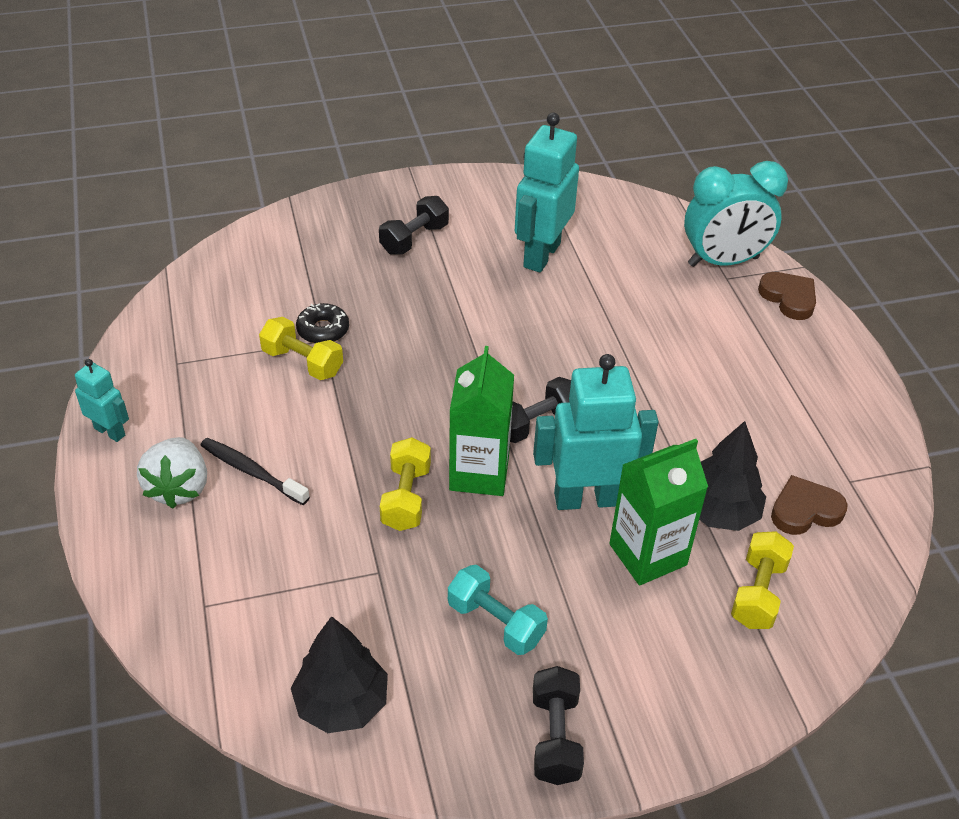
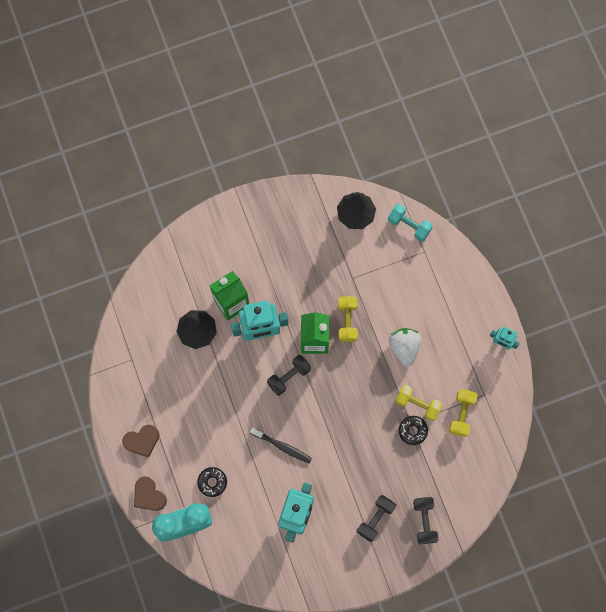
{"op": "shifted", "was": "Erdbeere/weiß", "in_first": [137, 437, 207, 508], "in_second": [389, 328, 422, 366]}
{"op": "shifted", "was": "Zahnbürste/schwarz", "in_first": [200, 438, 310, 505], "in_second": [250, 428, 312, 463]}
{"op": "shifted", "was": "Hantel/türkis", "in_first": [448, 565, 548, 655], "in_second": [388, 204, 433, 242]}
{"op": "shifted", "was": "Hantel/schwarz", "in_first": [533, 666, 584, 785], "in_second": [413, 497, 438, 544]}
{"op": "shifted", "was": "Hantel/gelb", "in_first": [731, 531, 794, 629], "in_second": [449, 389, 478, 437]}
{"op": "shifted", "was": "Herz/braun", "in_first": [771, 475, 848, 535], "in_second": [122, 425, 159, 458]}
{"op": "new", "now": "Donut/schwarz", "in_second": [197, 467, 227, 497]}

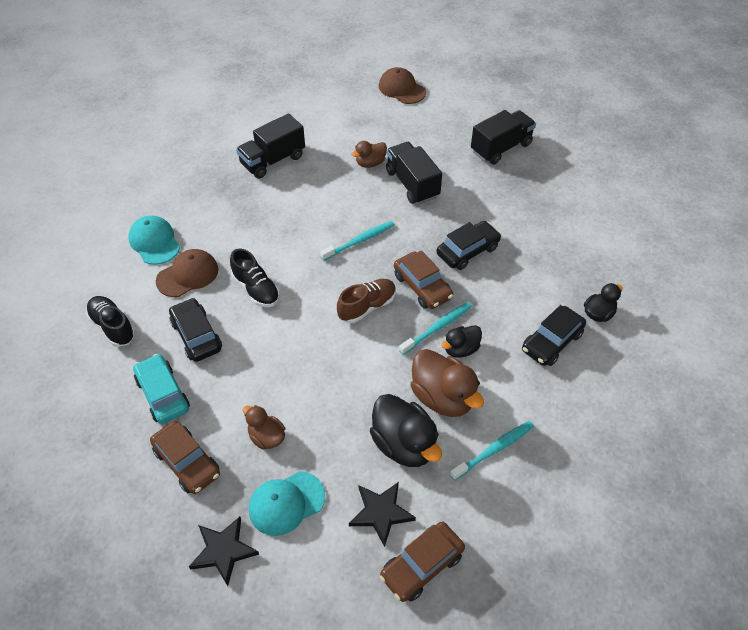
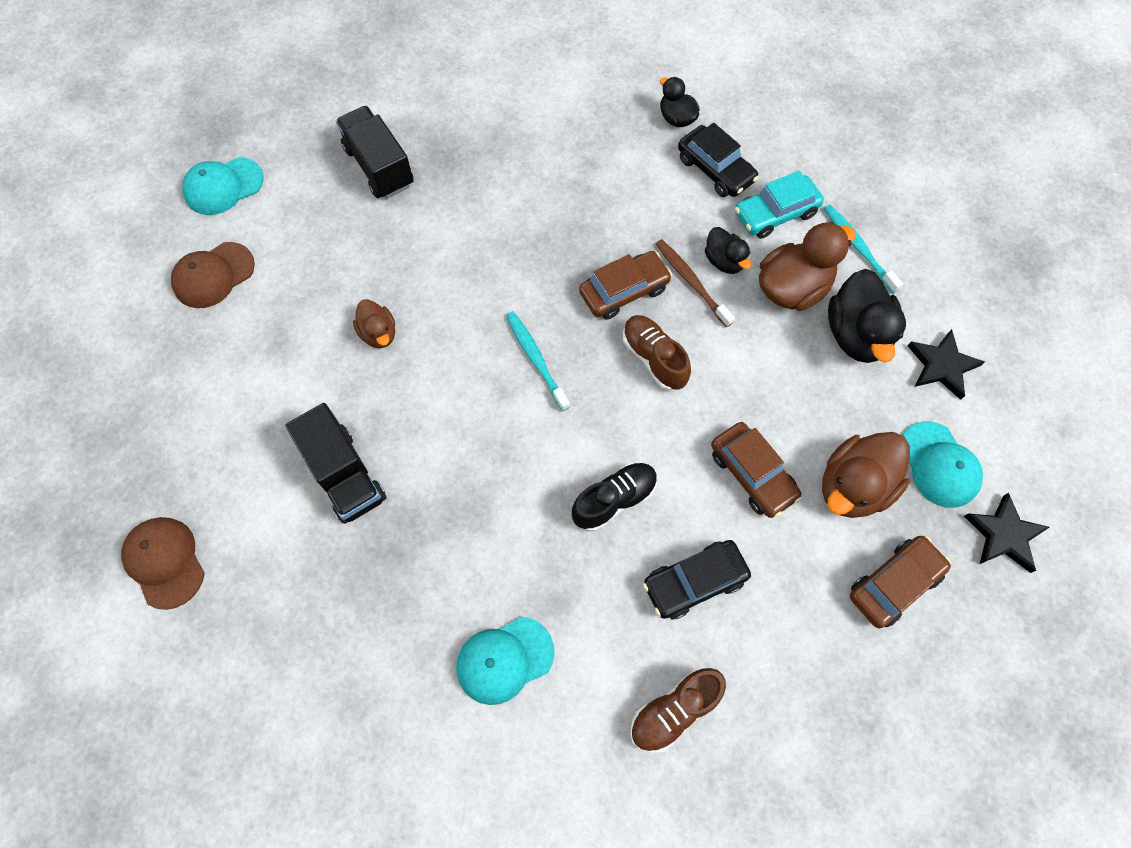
{"op": "repainted", "was": "Schuh/schwarz", "now": "Schuh/braun", "in_first": [86, 296, 135, 347], "in_second": [630, 668, 726, 753]}
{"op": "shifted", "was": "Auto/türkis", "in_first": [133, 354, 190, 424], "in_second": [735, 171, 824, 239]}
{"op": "shifted", "was": "Kappe/braun", "in_first": [156, 249, 218, 297], "in_second": [121, 517, 205, 610]}
{"op": "scaled", "was": "Ente/braun", "in_first": [243, 405, 285, 449], "in_second": [822, 432, 910, 518], "ratio": 1.75}
{"op": "rotated", "was": "Ente/schwarz", "in_first": [370, 394, 442, 467], "in_second": [828, 269, 906, 363], "clockwise": 120}
{"op": "shifted", "was": "Auto/braun", "in_first": [380, 521, 465, 602], "in_second": [711, 422, 802, 518]}
{"op": "gone", "was": "Lastwagen/schwarz", "in_first": [386, 142, 442, 204]}
{"op": "repainted", "was": "Zahnbürste/türkis", "now": "Zahnbürste/braun", "in_first": [399, 302, 472, 355], "in_second": [656, 239, 735, 327]}
{"op": "gone", "was": "Auto/schwarz", "in_first": [436, 221, 501, 270]}
{"op": "new", "now": "Kappe/türkis", "in_second": [182, 157, 264, 215]}

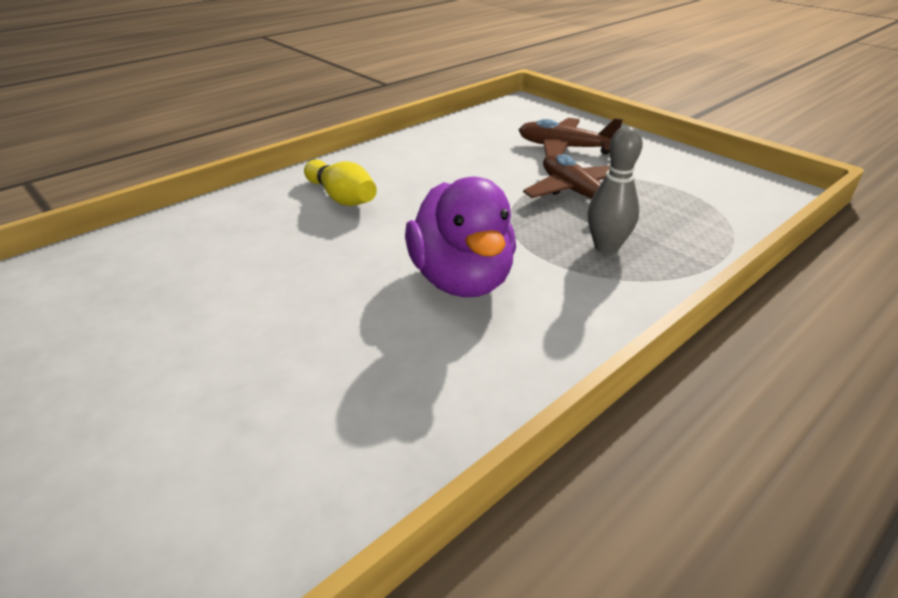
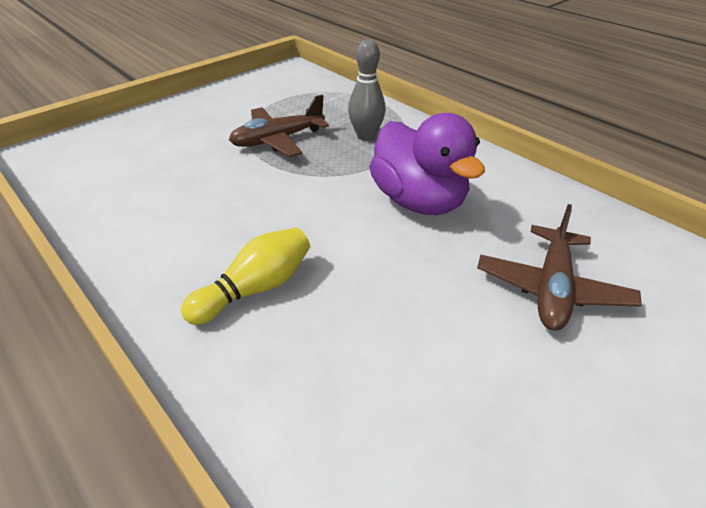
{"op": "rotated", "was": "Ente/lila", "in_first": [405, 177, 516, 297], "in_second": [369, 113, 485, 215], "clockwise": 75}
{"op": "shifted", "was": "Flugzeug/braun", "in_first": [519, 118, 623, 156], "in_second": [477, 204, 642, 331]}

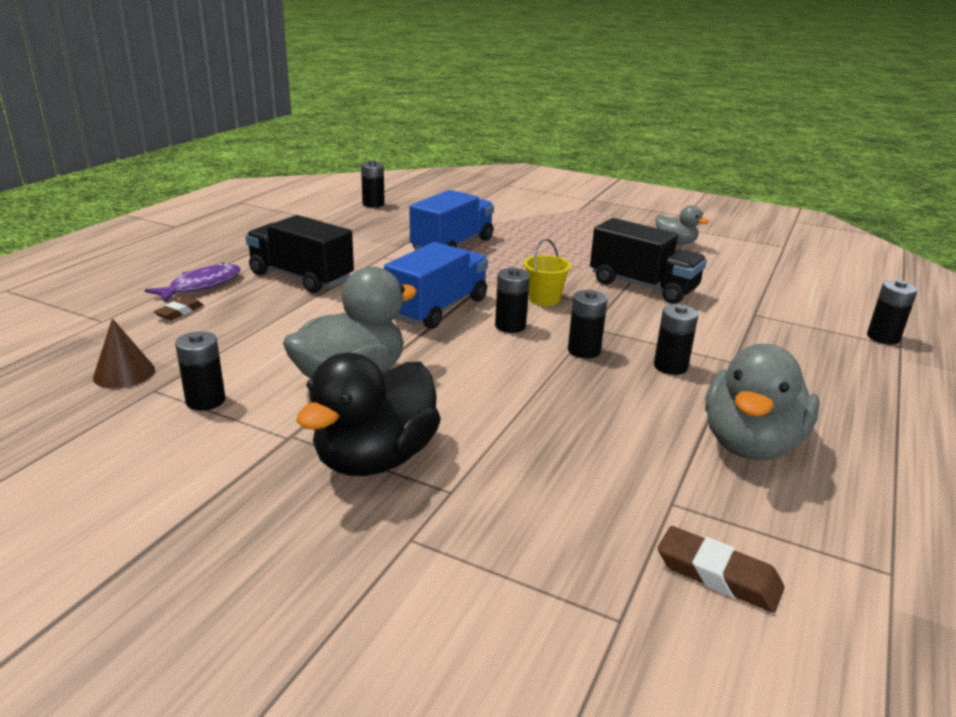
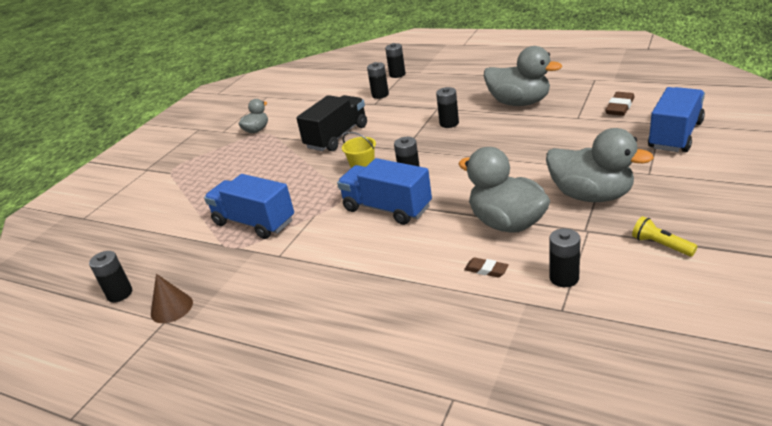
{"op": "shifted", "was": "Kegel/braun", "in_first": [93, 318, 155, 389], "in_second": [151, 274, 193, 323]}
{"op": "gone", "was": "Fisch/lila", "in_first": [145, 263, 241, 302]}
{"op": "shifted", "was": "Radiergummi/braun", "in_first": [154, 297, 203, 320], "in_second": [464, 257, 509, 278]}
{"op": "gone", "was": "Lastwagen/schwarz", "in_first": [245, 215, 354, 293]}
{"op": "repainted", "was": "Ente/schwarz", "now": "Ente/grau", "in_first": [296, 353, 441, 476], "in_second": [546, 128, 654, 202]}
{"op": "shifted", "was": "Batterie/schwarz", "in_first": [568, 290, 607, 358], "in_second": [367, 62, 389, 99]}
{"op": "new", "now": "Taschenlampe/gelb", "in_second": [632, 216, 697, 257]}
{"op": "new", "now": "Lastwagen/blau", "in_second": [648, 87, 705, 152]}

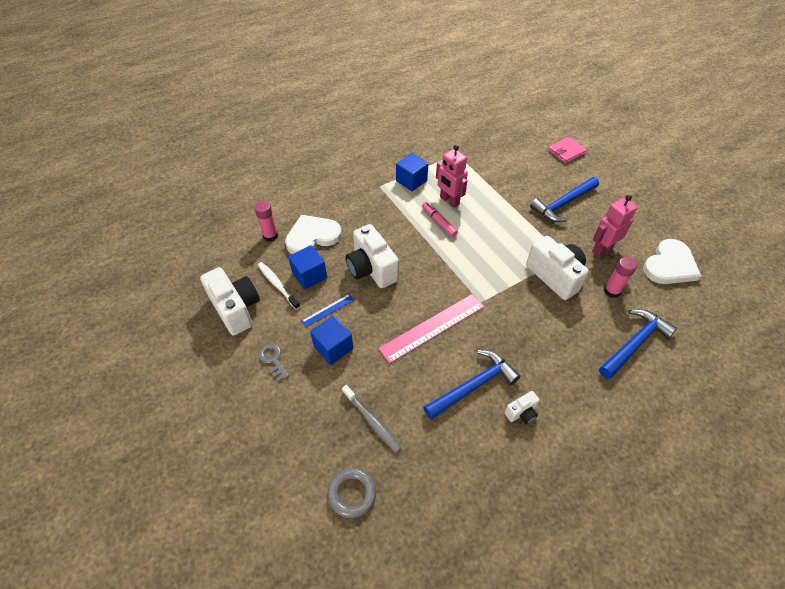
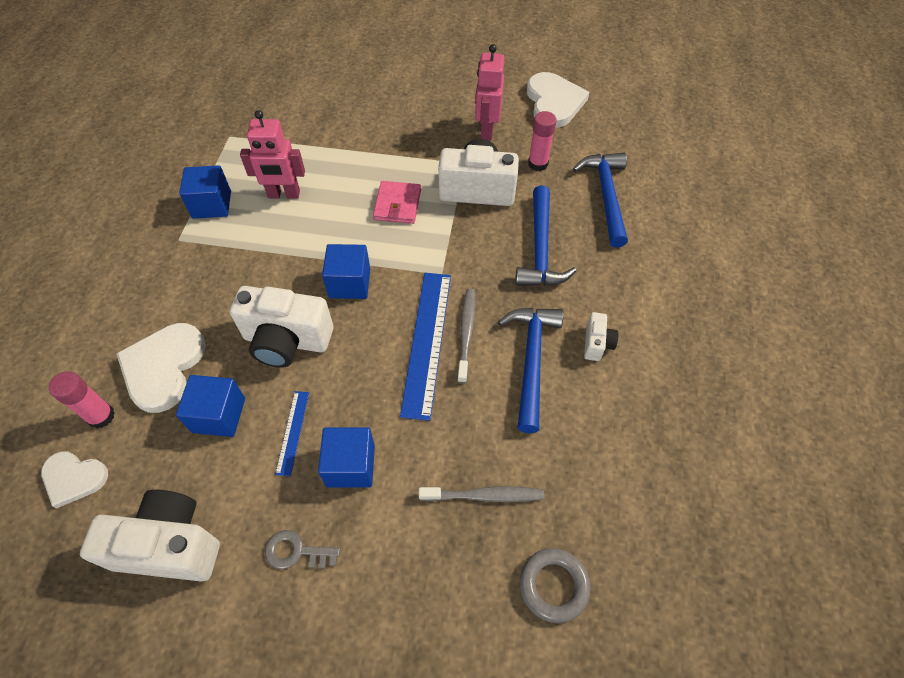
{"op": "gone", "was": "Zahnbürste/weiß", "in_first": [258, 262, 301, 310]}
{"op": "repainted", "was": "Lineal/rosa", "now": "Lineal/blau", "in_first": [378, 294, 484, 364], "in_second": [400, 273, 451, 421]}
{"op": "gone", "was": "Filzstift/rosa", "in_first": [422, 202, 458, 237]}
{"op": "shifted", "was": "Hammer/blau", "in_first": [530, 177, 599, 222], "in_second": [515, 186, 577, 286]}
{"op": "shifted", "was": "Geldbörse/rosa", "in_first": [548, 137, 587, 164], "in_second": [373, 181, 421, 224]}
{"op": "new", "now": "Herz/weiß", "in_second": [41, 451, 108, 509]}
{"op": "new", "now": "Kubus/blau", "in_second": [322, 244, 370, 299]}
{"op": "new", "now": "Zahnbürste/grau", "in_second": [457, 289, 476, 383]}

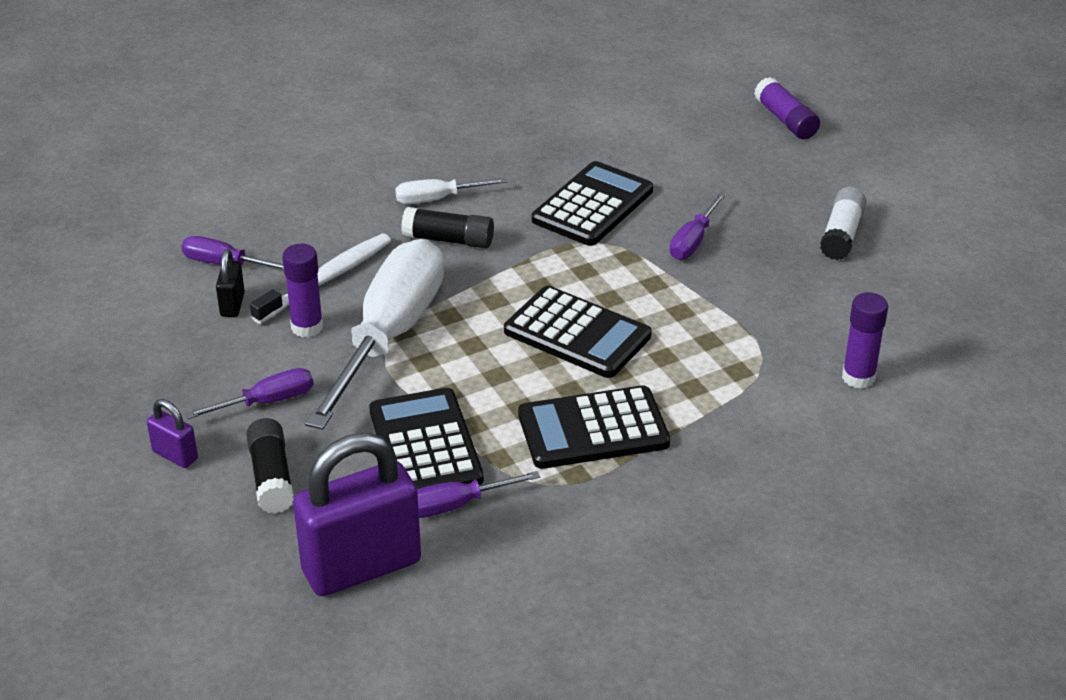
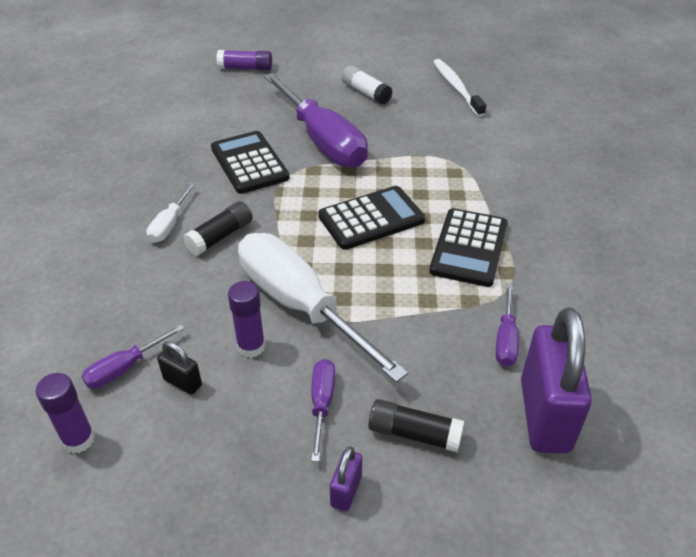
{"op": "rotated", "was": "Vorhängeschloss/lila", "in_first": [147, 399, 198, 468], "in_second": [330, 447, 362, 511], "clockwise": -45}
{"op": "shifted", "was": "Zahnbürste/weiß", "in_first": [250, 233, 391, 324], "in_second": [433, 59, 486, 117]}
{"op": "gone", "was": "Taschenrechner/schwarz", "in_first": [369, 388, 484, 489]}
{"op": "scaled", "was": "Schraubenzieher/lila", "in_first": [670, 192, 726, 260], "in_second": [264, 73, 368, 168], "ratio": 2.26}
{"op": "shifted", "was": "Klebestift/lila", "in_first": [842, 292, 888, 389], "in_second": [36, 373, 95, 454]}

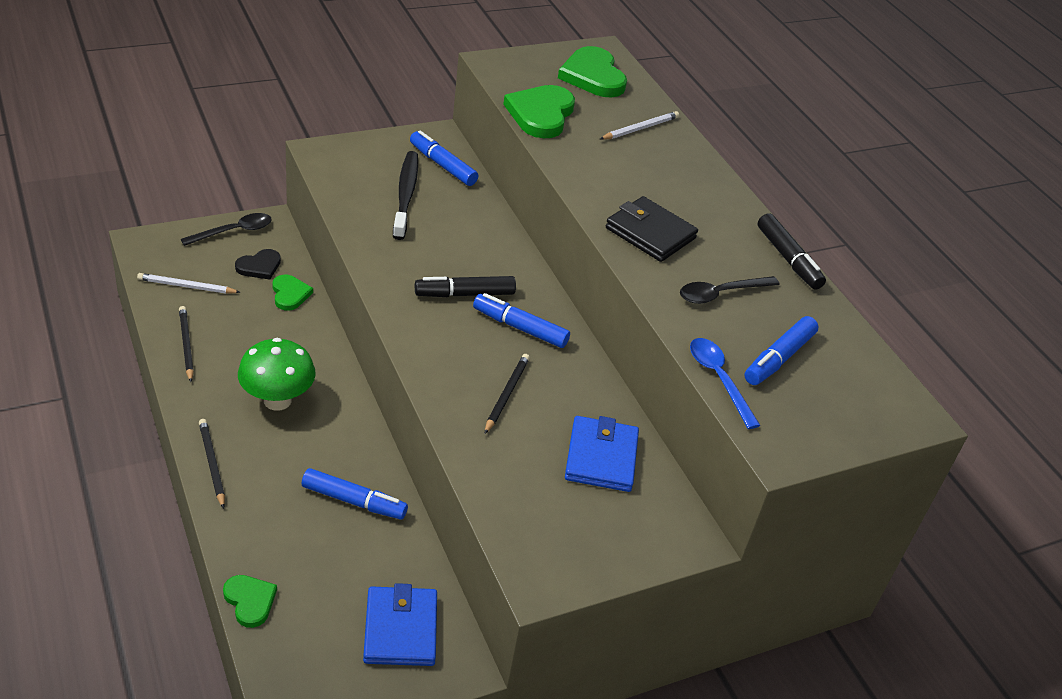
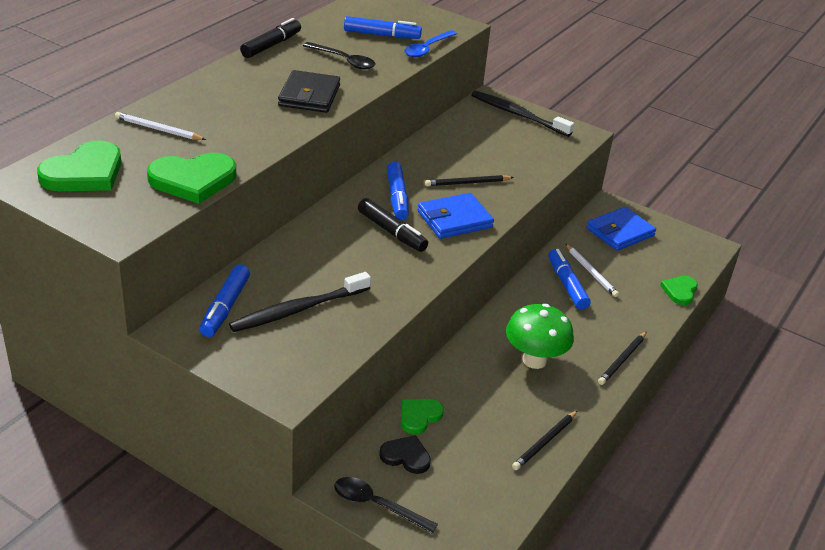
{"op": "shifted", "was": "Bleistift/weiß", "in_first": [137, 273, 241, 294], "in_second": [566, 244, 619, 297]}
{"op": "shifted", "was": "Geldbörse/blau", "in_first": [565, 416, 639, 492], "in_second": [418, 193, 494, 239]}
{"op": "new", "now": "Zahnbürste/schwarz", "in_second": [471, 91, 574, 137]}

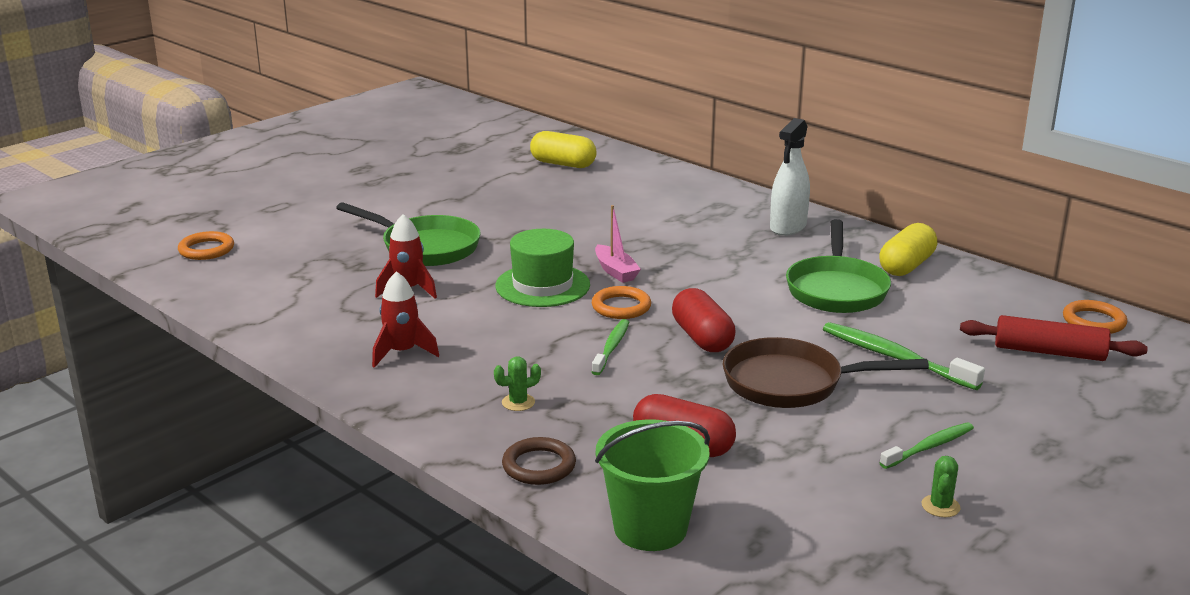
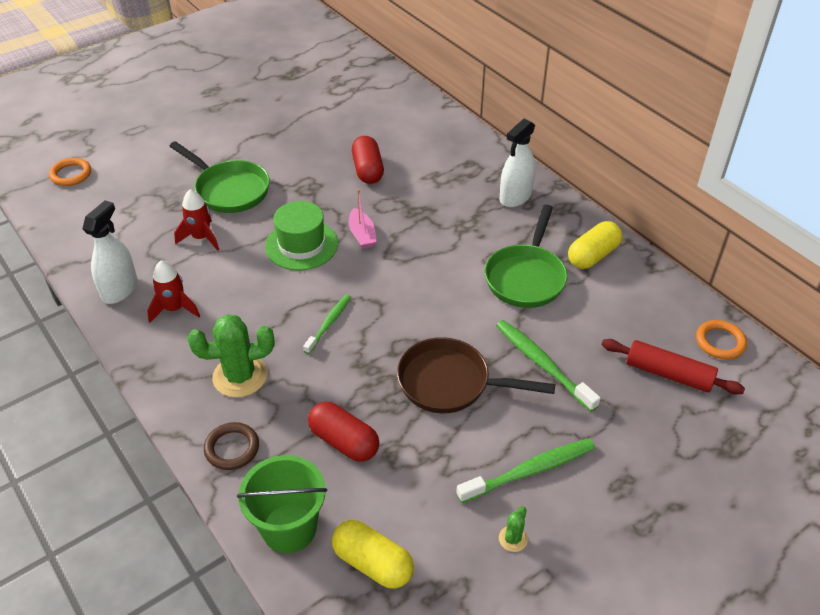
{"op": "scaled", "was": "Kaktus/grün", "in_first": [494, 357, 541, 411], "in_second": [188, 314, 275, 398], "ratio": 2.17}
{"op": "shifted", "was": "Kapsel/gelb", "in_first": [530, 131, 596, 168], "in_second": [332, 520, 414, 589]}
{"op": "gone", "was": "Ring/orange", "in_first": [592, 286, 651, 319]}
{"op": "shifted", "was": "Kapsel/rot", "in_first": [672, 288, 735, 352], "in_second": [352, 136, 384, 184]}
{"op": "scaled", "was": "Zahnbürste/grün", "in_first": [880, 422, 974, 469], "in_second": [456, 438, 595, 503], "ratio": 1.57}
{"op": "new", "now": "Sprühflasche/weiß", "in_second": [82, 200, 137, 304]}

